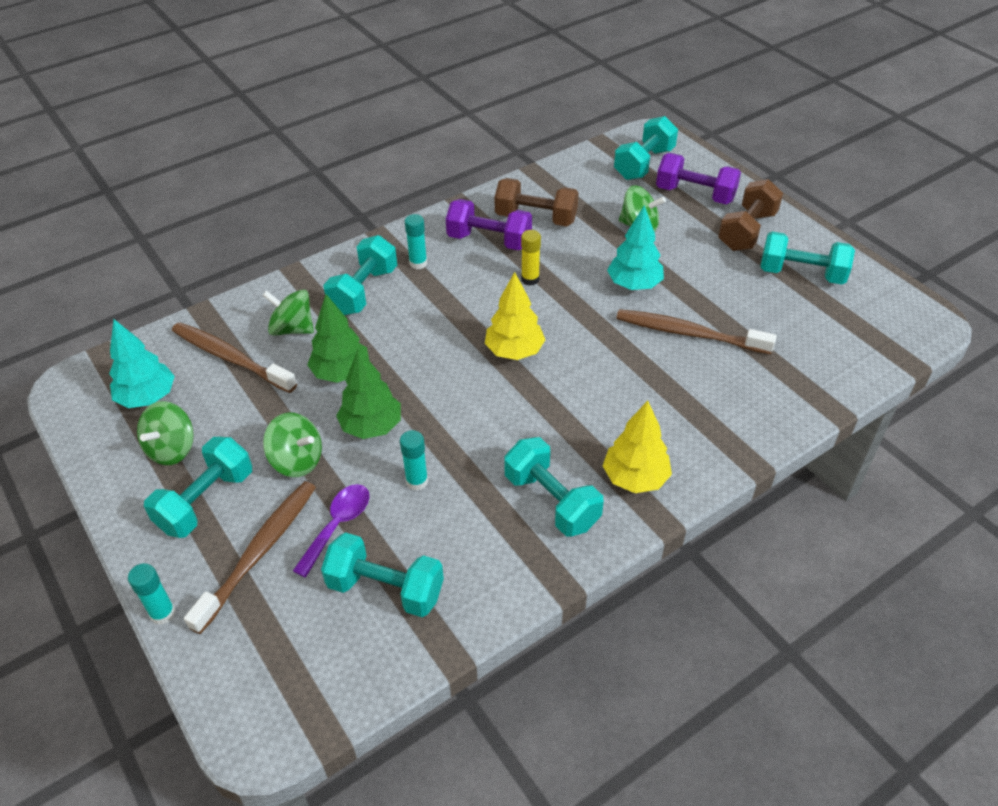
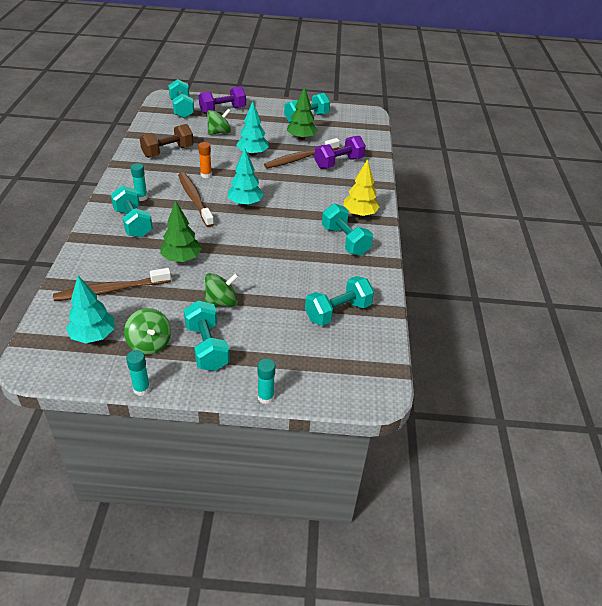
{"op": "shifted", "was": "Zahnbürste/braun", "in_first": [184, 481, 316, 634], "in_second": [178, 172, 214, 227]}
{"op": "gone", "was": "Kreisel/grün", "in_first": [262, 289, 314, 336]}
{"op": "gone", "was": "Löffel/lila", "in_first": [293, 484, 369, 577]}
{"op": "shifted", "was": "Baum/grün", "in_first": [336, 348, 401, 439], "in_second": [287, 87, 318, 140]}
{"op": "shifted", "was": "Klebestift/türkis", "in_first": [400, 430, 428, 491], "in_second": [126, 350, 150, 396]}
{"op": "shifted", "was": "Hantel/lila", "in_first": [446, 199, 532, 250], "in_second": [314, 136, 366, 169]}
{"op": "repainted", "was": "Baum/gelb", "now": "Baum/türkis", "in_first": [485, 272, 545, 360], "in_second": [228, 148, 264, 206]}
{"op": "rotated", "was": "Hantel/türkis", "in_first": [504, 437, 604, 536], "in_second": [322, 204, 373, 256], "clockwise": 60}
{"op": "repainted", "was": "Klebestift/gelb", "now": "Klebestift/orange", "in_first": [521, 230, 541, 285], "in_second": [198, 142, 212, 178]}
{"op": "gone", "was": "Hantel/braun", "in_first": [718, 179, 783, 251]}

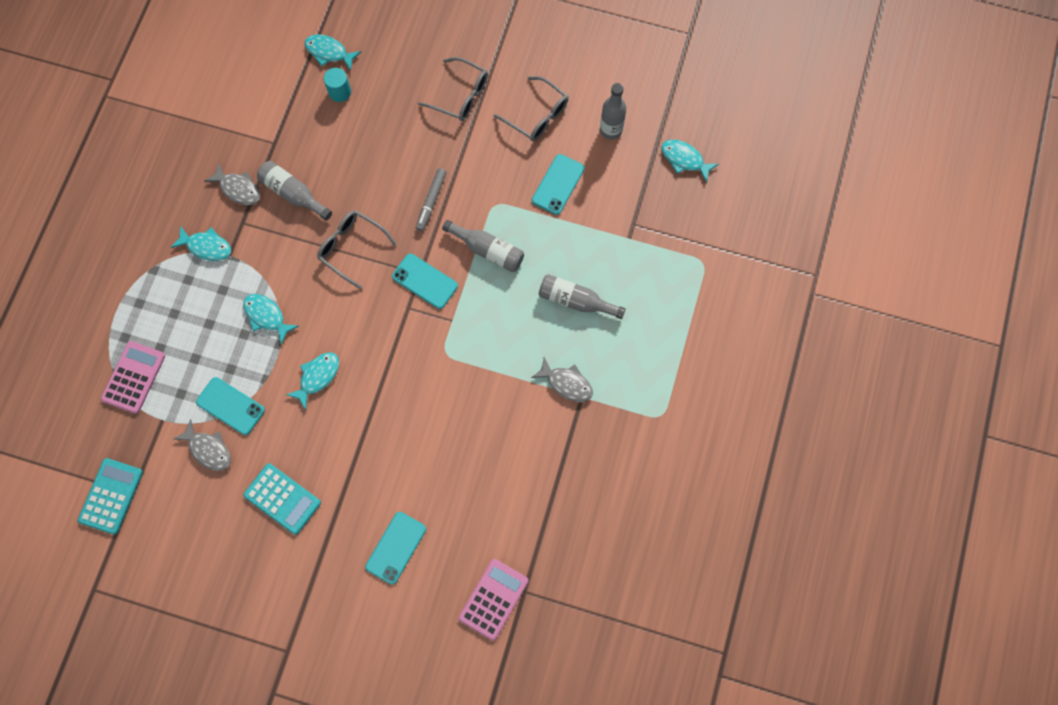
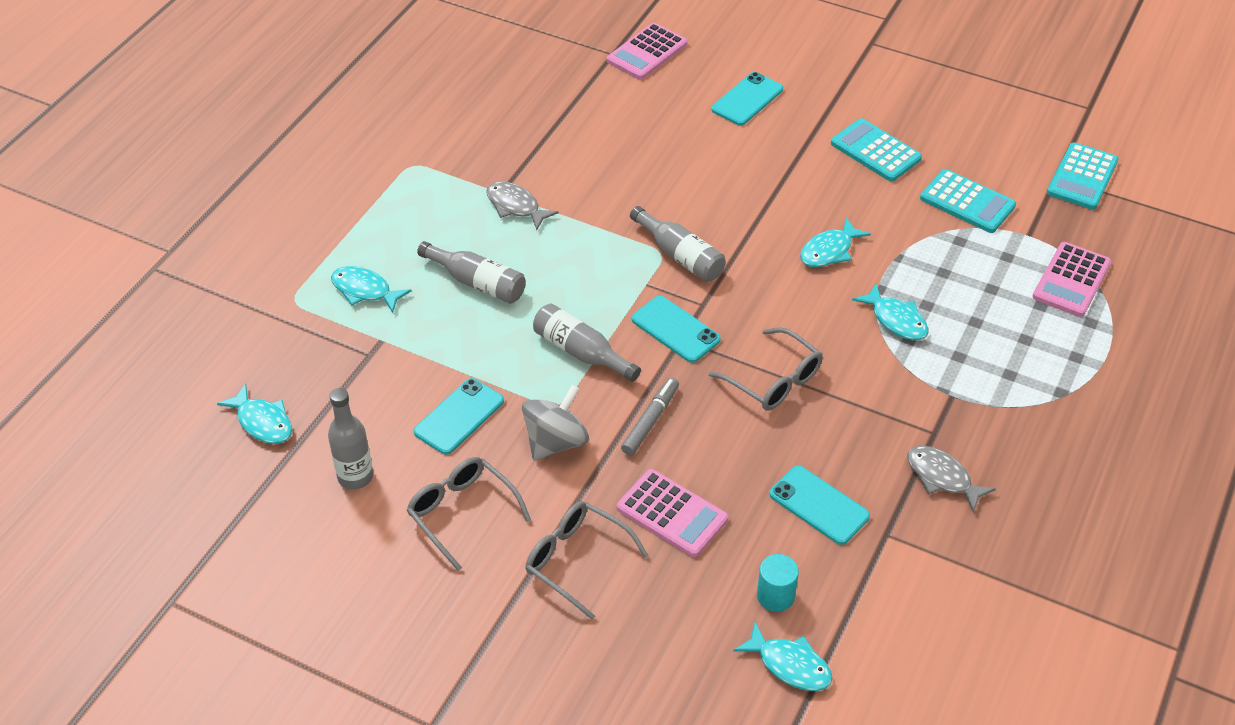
{"op": "shifted", "was": "Fisch/türkis", "in_first": [170, 226, 231, 261], "in_second": [331, 266, 412, 313]}
{"op": "swapped", "was": "Fisch/grau", "now": "Taschenrechner/türkis", "in_first": [174, 419, 231, 471], "in_second": [920, 169, 1016, 233]}
{"op": "shifted", "was": "Handy/türkis", "in_first": [196, 377, 265, 435], "in_second": [769, 465, 870, 545]}
{"op": "shifted", "was": "Flasche/grau", "in_first": [257, 161, 332, 221], "in_second": [630, 206, 725, 282]}
{"op": "new", "now": "Kreisel/grau", "in_second": [522, 385, 589, 461]}
{"op": "new", "now": "Taschenrechner/rosa", "in_second": [617, 469, 728, 557]}

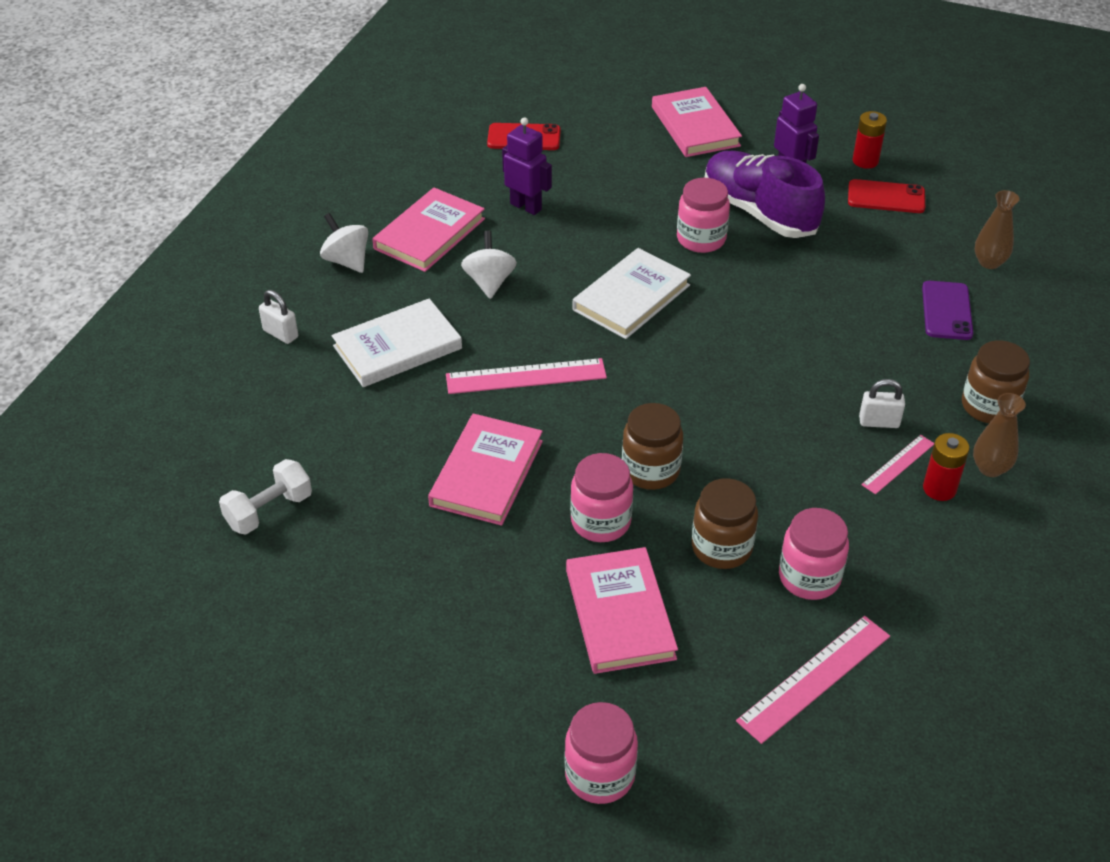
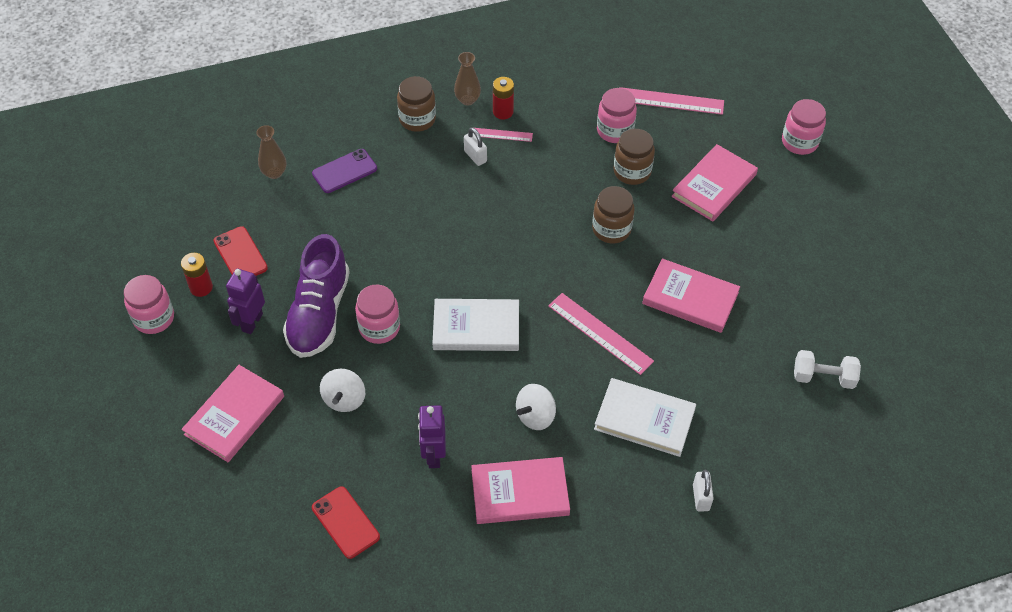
{"op": "shifted", "was": "Kreisel/weiß", "in_first": [320, 213, 368, 273], "in_second": [320, 369, 365, 412]}
{"op": "rotated", "was": "Buch/rosa", "in_first": [428, 414, 543, 526], "in_second": [642, 258, 740, 333], "clockwise": 45}
{"op": "shifted", "was": "Einmachglas/rosa", "in_first": [570, 453, 633, 542], "in_second": [124, 275, 174, 334]}

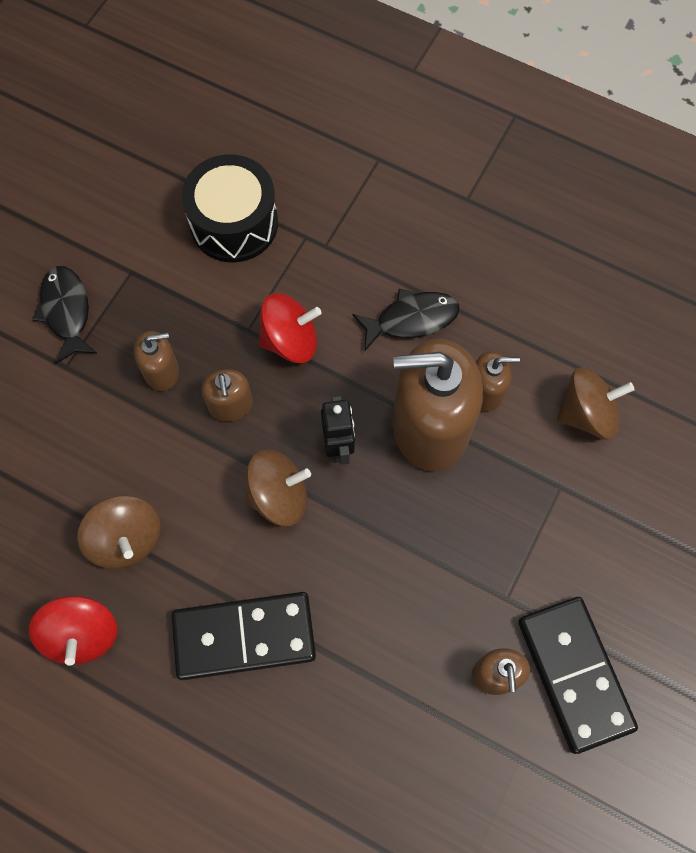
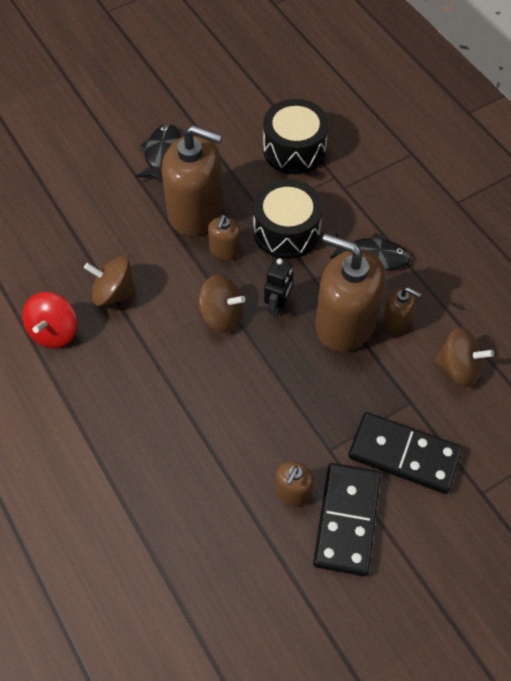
{"op": "rotated", "was": "Kreisel/braun", "in_first": [77, 496, 161, 569], "in_second": [84, 256, 137, 306], "clockwise": 105}
{"op": "scaled", "was": "Seifenspender/braun", "in_first": [134, 331, 179, 391], "in_second": [161, 125, 223, 236], "ratio": 2.12}
{"op": "shifted", "was": "Dominostein/schwarz", "in_first": [171, 592, 316, 680], "in_second": [348, 412, 462, 494]}
{"op": "swapped", "was": "Kreisel/rot", "now": "Trommel/schwarz", "in_first": [259, 293, 322, 363], "in_second": [253, 179, 323, 259]}

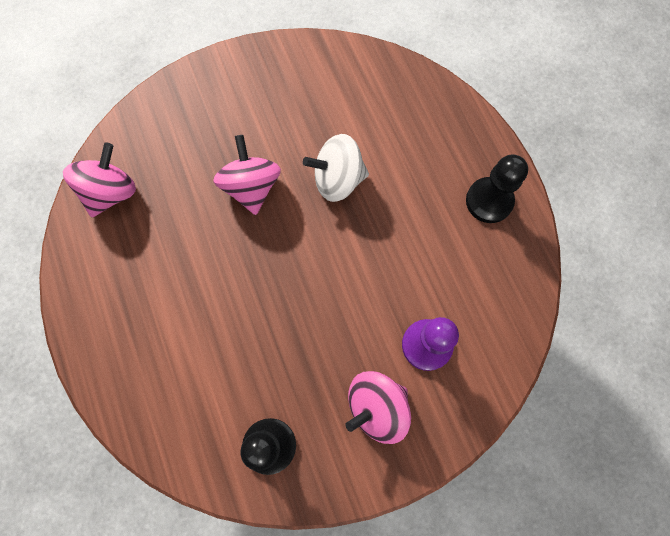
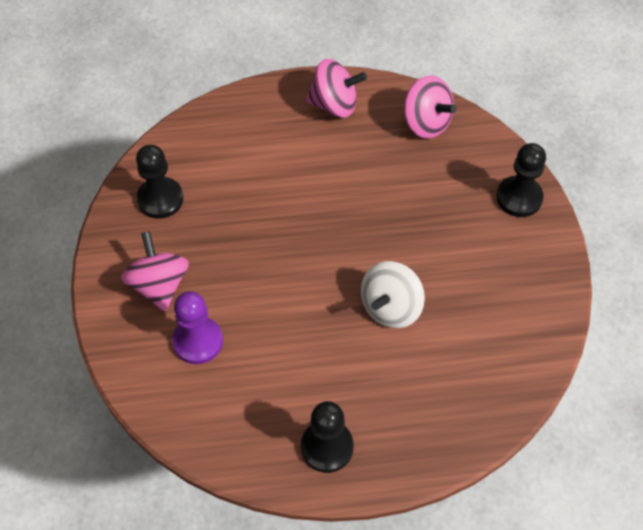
{"op": "shifted", "was": "Kreisel/rosa", "in_first": [213, 135, 281, 215], "in_second": [306, 59, 367, 117]}
{"op": "rotated", "was": "Kreisel/weiß", "in_first": [303, 134, 369, 202], "in_second": [361, 261, 425, 328], "clockwise": -150}
{"op": "new", "now": "Bauer/schwarz", "in_second": [496, 143, 546, 217]}

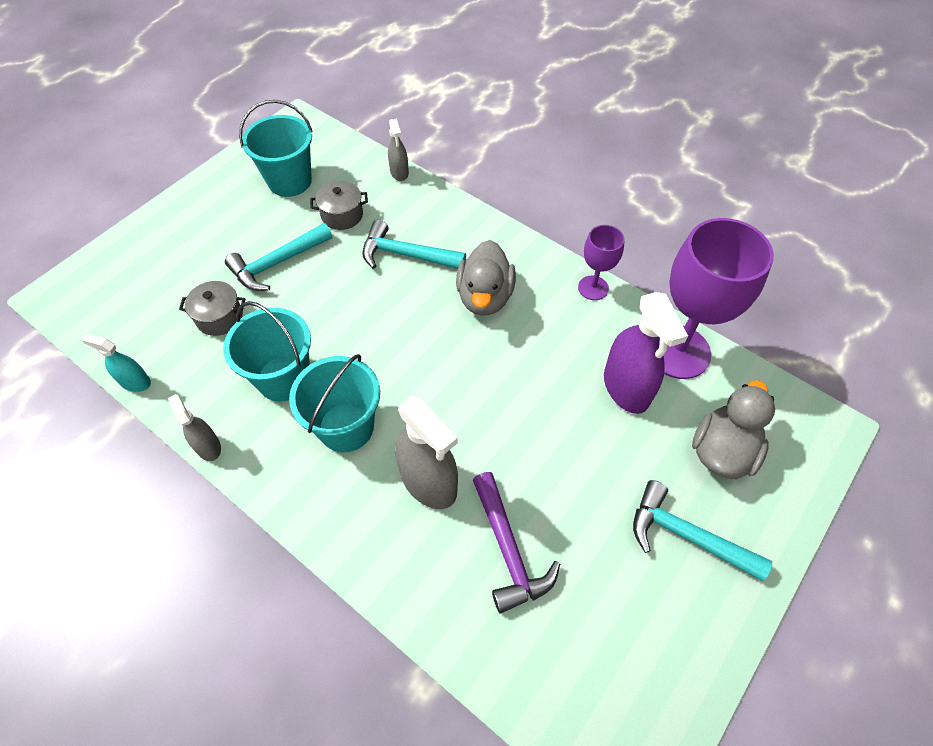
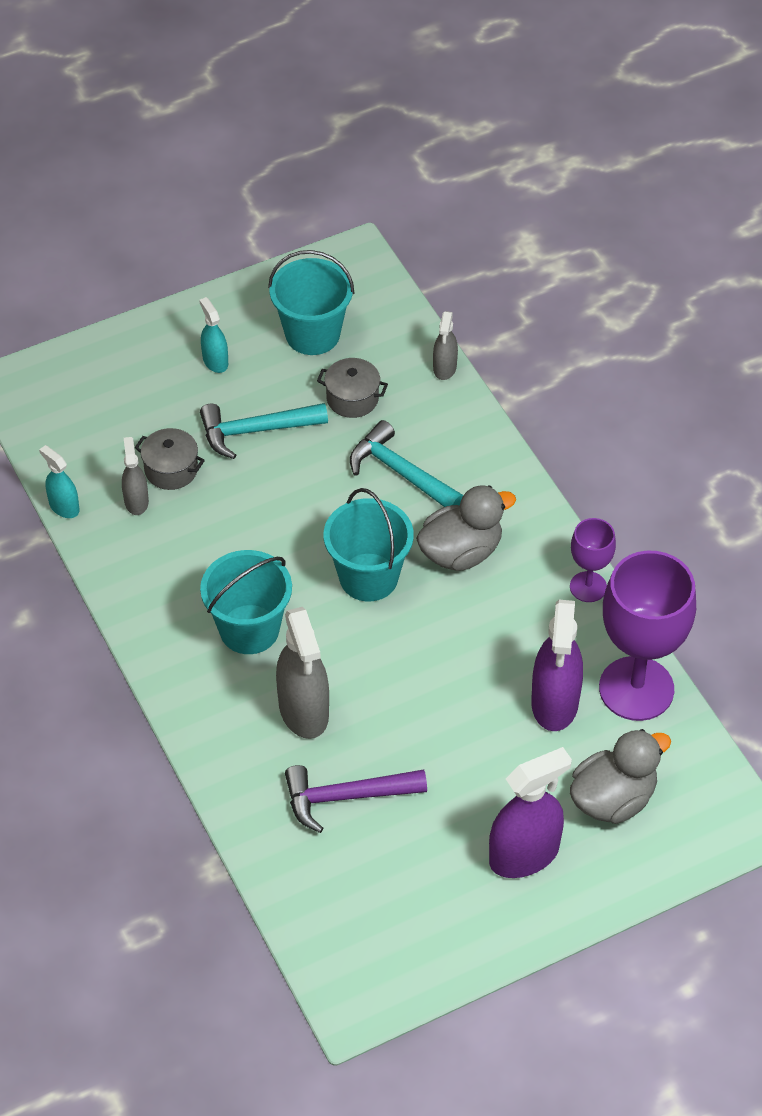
{"op": "shifted", "was": "Sprühflasche/grau", "in_first": [168, 394, 221, 461], "in_second": [122, 437, 149, 515]}
{"op": "shifted", "was": "Eimer/türkis", "in_first": [223, 301, 311, 401], "in_second": [324, 488, 414, 601]}
{"op": "rotated", "was": "Ente/grau", "in_first": [456, 240, 516, 316], "in_second": [416, 485, 516, 571], "clockwise": -150}
{"op": "rotated", "was": "Hammer/lila", "in_first": [473, 472, 560, 614], "in_second": [285, 765, 427, 833], "clockwise": 75}
{"op": "swapped", "was": "Hammer/türkis", "now": "Sprühflasche/lila", "in_first": [633, 480, 772, 581], "in_second": [489, 747, 572, 878]}
{"op": "new", "now": "Sprühflasche/türkis", "in_second": [199, 297, 228, 373]}

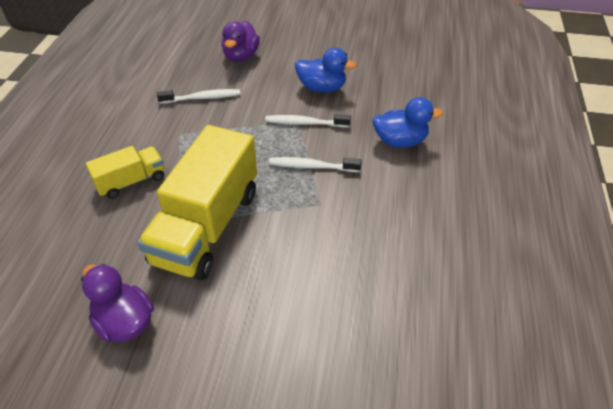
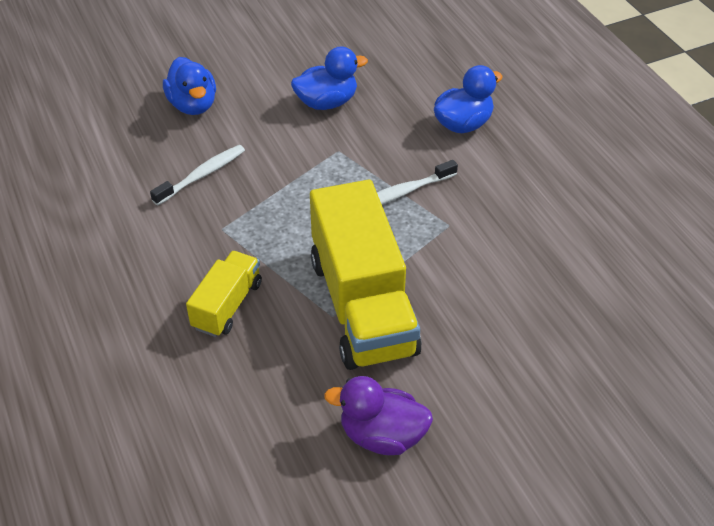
{"op": "repainted", "was": "Ente/lila", "now": "Ente/blau", "in_first": [221, 21, 260, 62], "in_second": [163, 57, 216, 115]}
{"op": "gone", "was": "Zahnbürste/weiß", "in_first": [265, 114, 351, 127]}

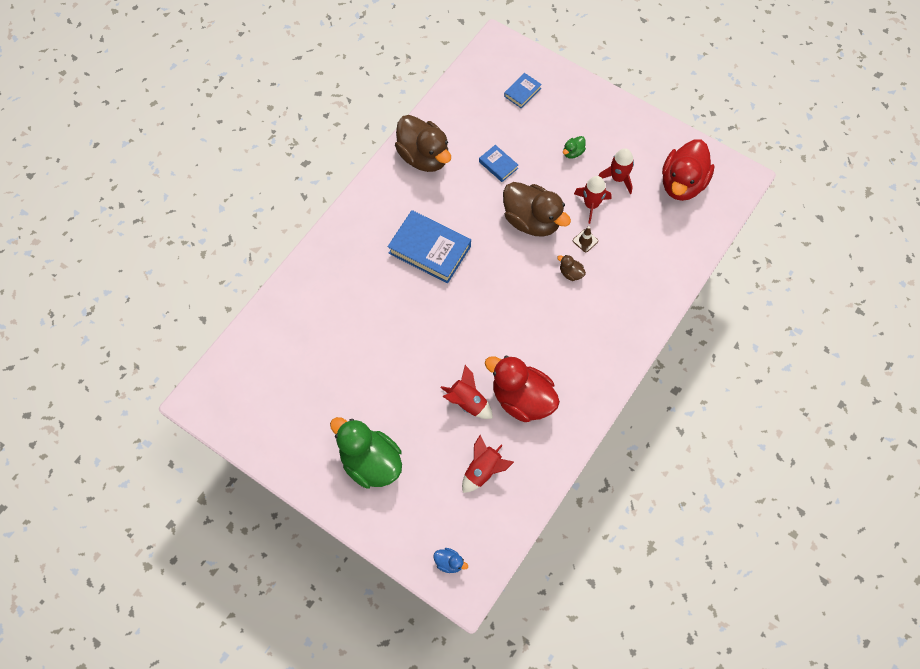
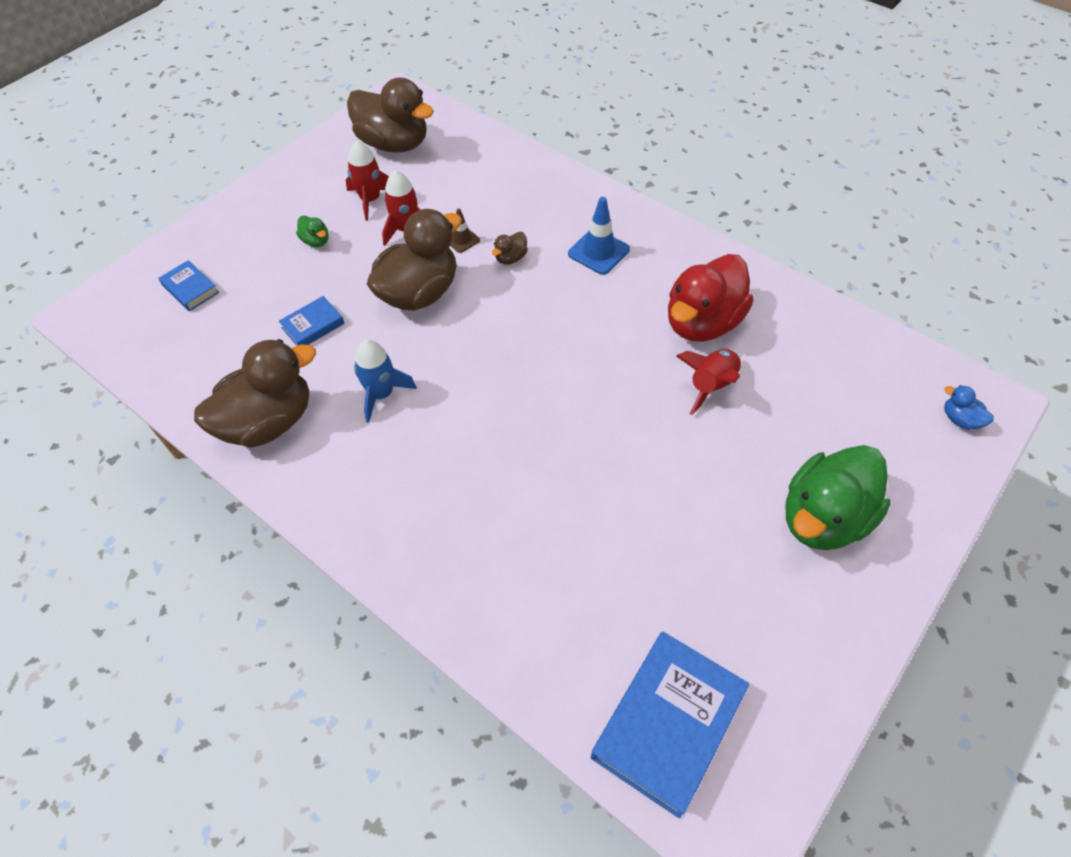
{"op": "shifted", "was": "Buch/blau", "in_first": [388, 210, 471, 283], "in_second": [591, 632, 749, 818]}
{"op": "rotated", "was": "Ente/blau", "in_first": [434, 548, 468, 573], "in_second": [944, 385, 994, 430], "clockwise": -75}
{"op": "gone", "was": "Rakete/rot", "in_first": [462, 435, 514, 493]}
{"op": "repainted", "was": "Ente/rot", "now": "Ente/braun", "in_first": [662, 139, 714, 201], "in_second": [347, 78, 434, 153]}
{"op": "new", "now": "Rakete/blau", "in_second": [354, 340, 417, 422]}
{"op": "new", "now": "Leitkegel/blau", "in_second": [568, 197, 630, 275]}

